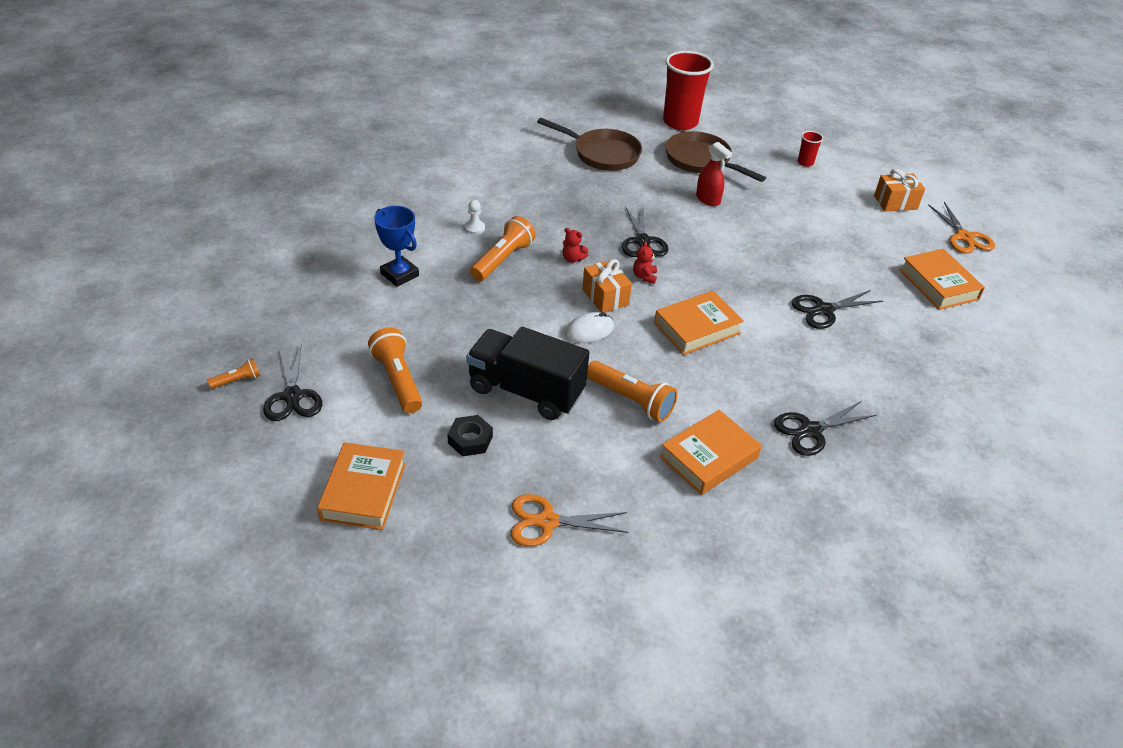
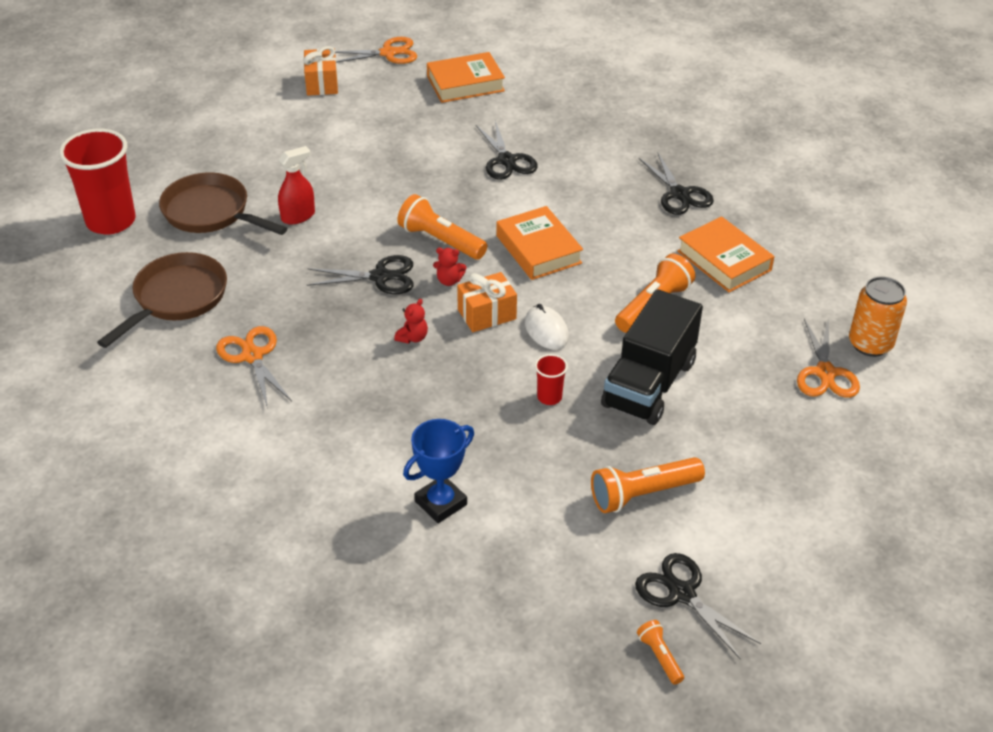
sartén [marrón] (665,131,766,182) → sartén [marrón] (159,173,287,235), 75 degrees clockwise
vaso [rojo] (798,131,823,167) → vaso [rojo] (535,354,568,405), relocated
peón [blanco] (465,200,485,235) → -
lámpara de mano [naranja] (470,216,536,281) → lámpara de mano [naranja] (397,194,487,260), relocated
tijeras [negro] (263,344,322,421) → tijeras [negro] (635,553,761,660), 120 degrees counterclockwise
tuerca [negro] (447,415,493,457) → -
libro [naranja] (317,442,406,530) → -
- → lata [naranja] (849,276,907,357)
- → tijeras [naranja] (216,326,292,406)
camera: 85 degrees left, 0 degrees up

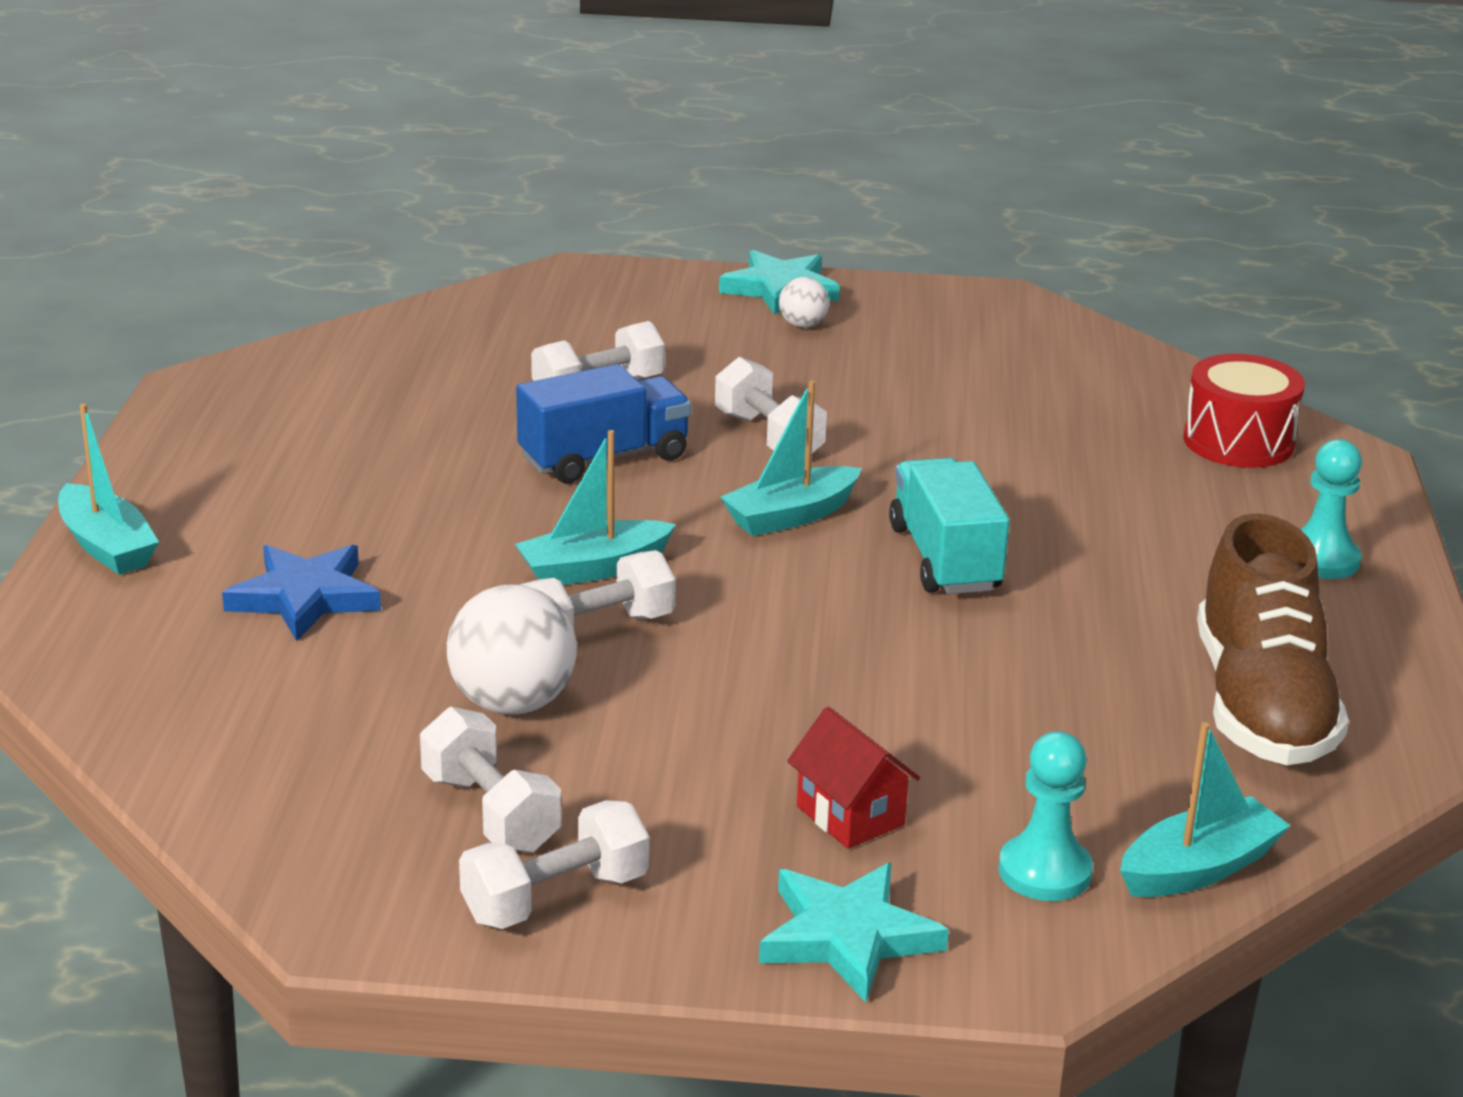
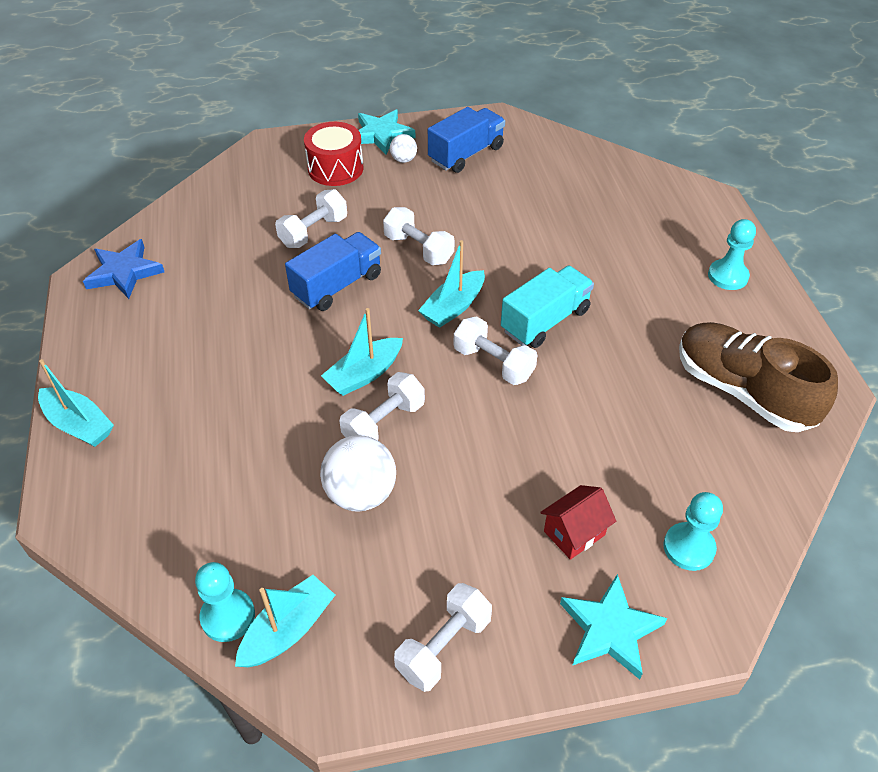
tambor [rojo] (1183,354,1305,468) → tambor [rojo] (304,122,363,186), relocated
camión [turquesa] (889,458,1010,594) → camión [turquesa] (501,266,594,348), 75 degrees clockwise
zapato [marrón] (1197,513,1349,765) → zapato [marrón] (679,322,838,432), 150 degrees clockwise
estrella [azul] (222,545,381,641) → estrella [azul] (83,239,164,299), relocated
mancuerna [blanco] (420,707,561,853) → mancuerna [blanco] (454,316,538,385), relocated
casa [rojo] (787,707,920,849) → casa [rojo] (540,485,616,560), 75 degrees counterclockwise
barco [turquesa] (1120,722,1291,897) → barco [turquesa] (235,575,335,667), relocated
- → camión [azul] (428,107,505,173)
- → peón [turquesa] (195,562,255,642)
camera: 15 degrees left, 20 degrees up

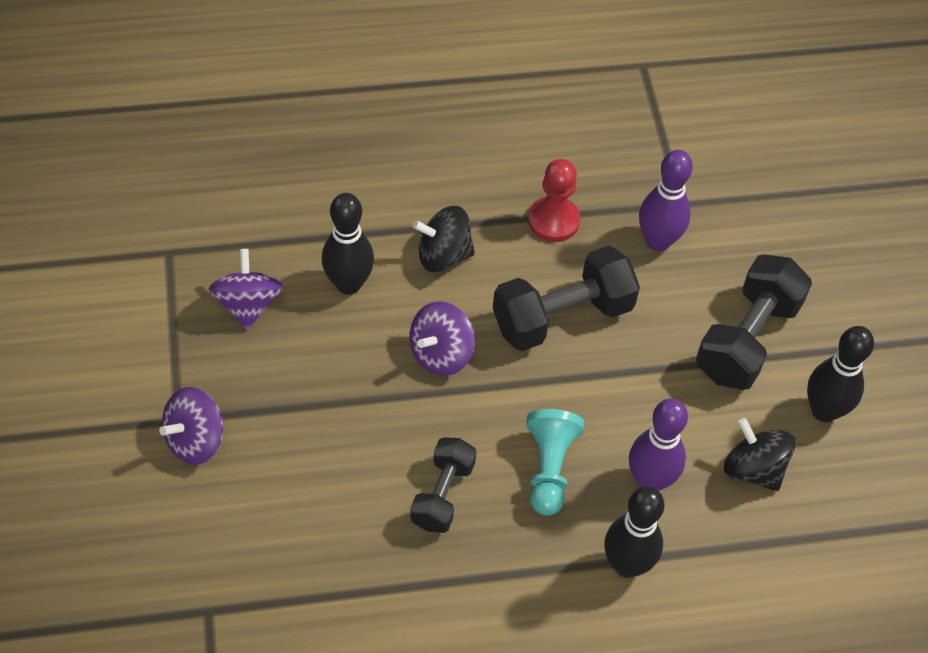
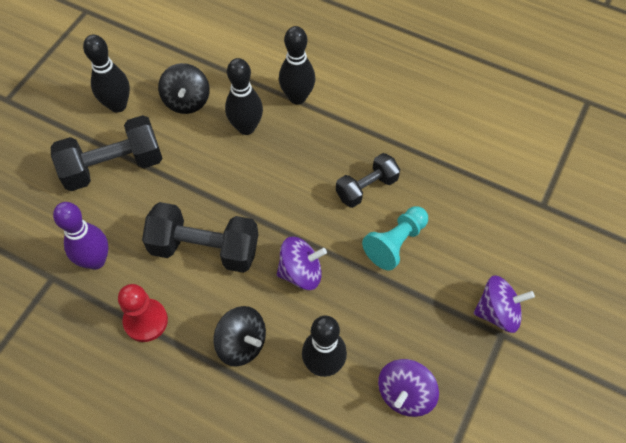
bolo [morado] (629,398,688,491) → bolo [negro] (225,58,263,135)
peón [turquesa] (526,409,584,516) → peón [turquesa] (362,206,428,270), relocated
camera: 140 degrees left, 5 degrees up

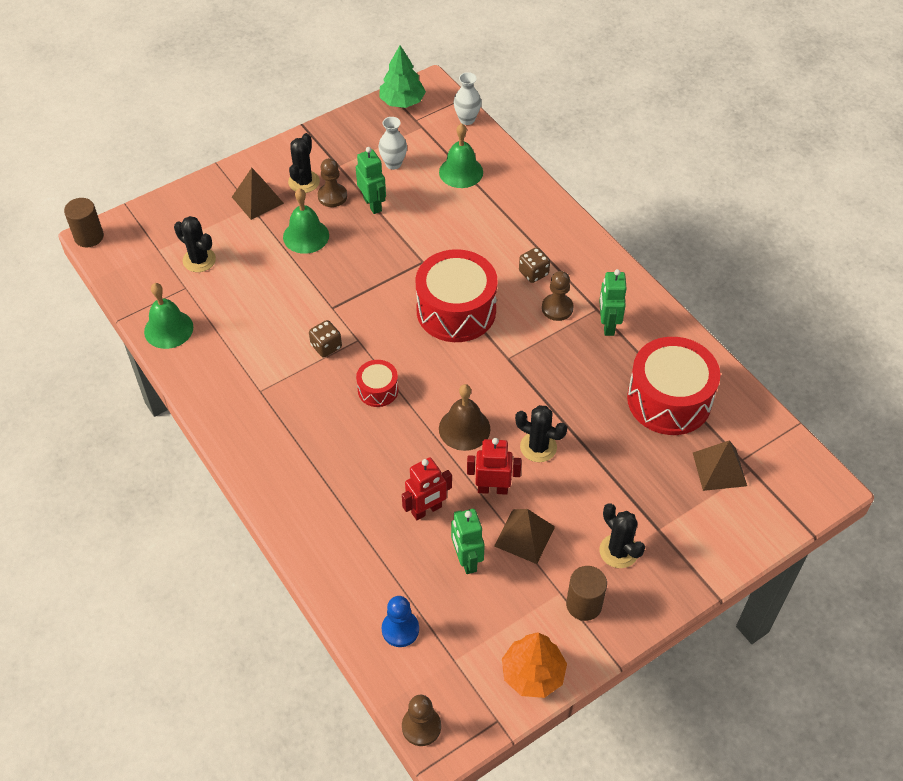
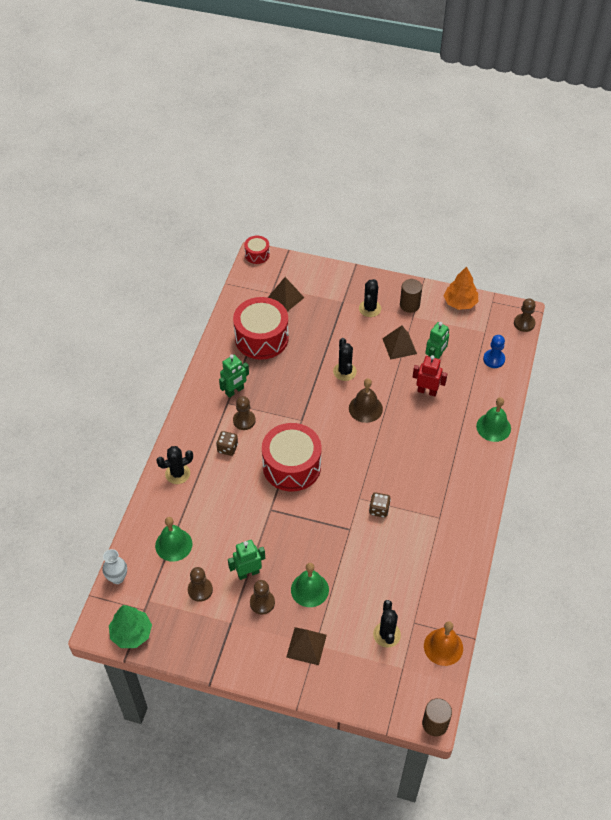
florero [blanco] (378,117,407,170) → peón [marrón] (188,567,213,602)
cactus [negro] (288,133,320,193) → cactus [negro] (156,446,193,484), relocated
robot [verde] (356,147,386,214) → robot [verde] (228,540,265,580), 45 degrees clockwise
campana [verde] (144,283,193,349) → campana [verde] (476,397,511,442), relocated
tambor [rojo] (356,360,399,407) → tambor [rojo] (244,235,270,264), relocated
robot [rojo] (467,438,522,495) → -
- → campana [naranja] (424,621,463,666)
camera: 130 degrees left, 0 degrees up

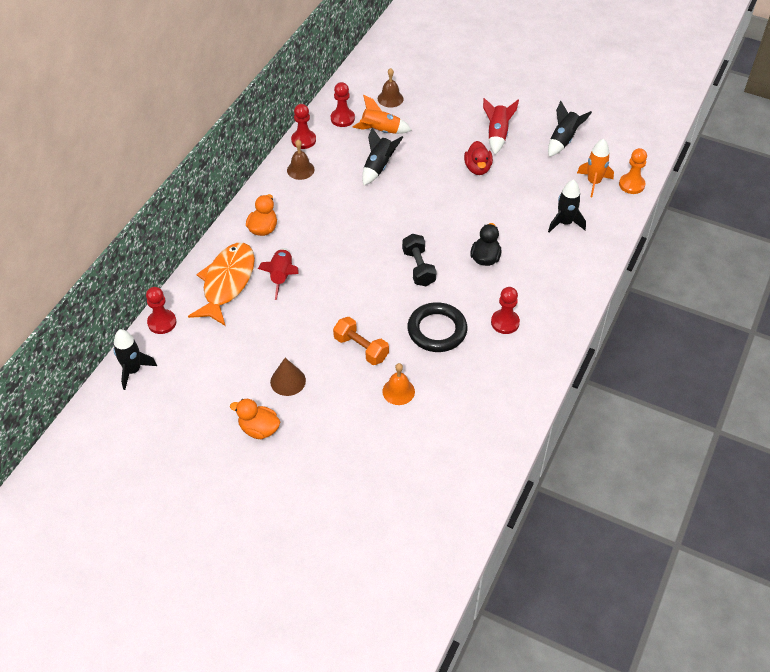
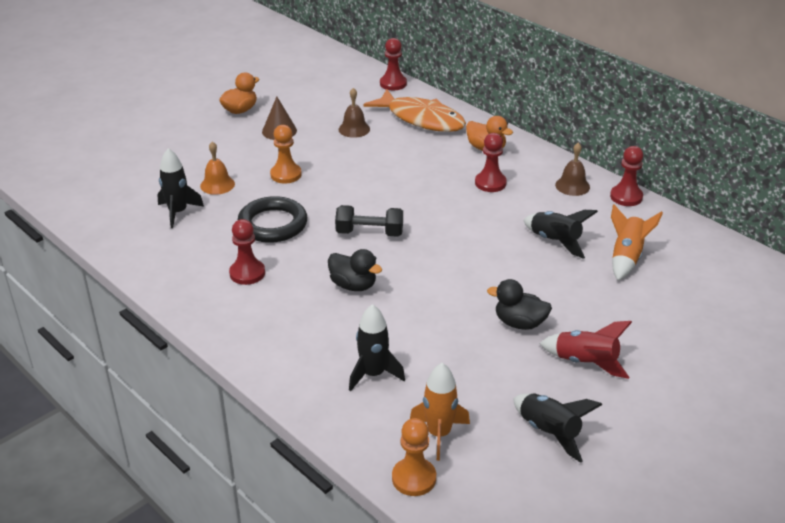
campana [marrón] (378,68,404,108) → campana [marrón] (339,88,370,138), relocated
peón [rojo] (331,82,355,127) → peón [rojo] (475,133,507,192), relocated
pato [rojo] (464,141,493,175) → pato [negro] (487,279,552,330)
cohete [rojo] (258,248,298,300) → -
mancuerna [naranja] (333,317,389,365) → peón [naranja] (270,125,302,184)
cohete [negro] (113,329,157,390) → cohete [negro] (157,148,204,228), relocated
camera: 110 degrees right, 15 degrees down

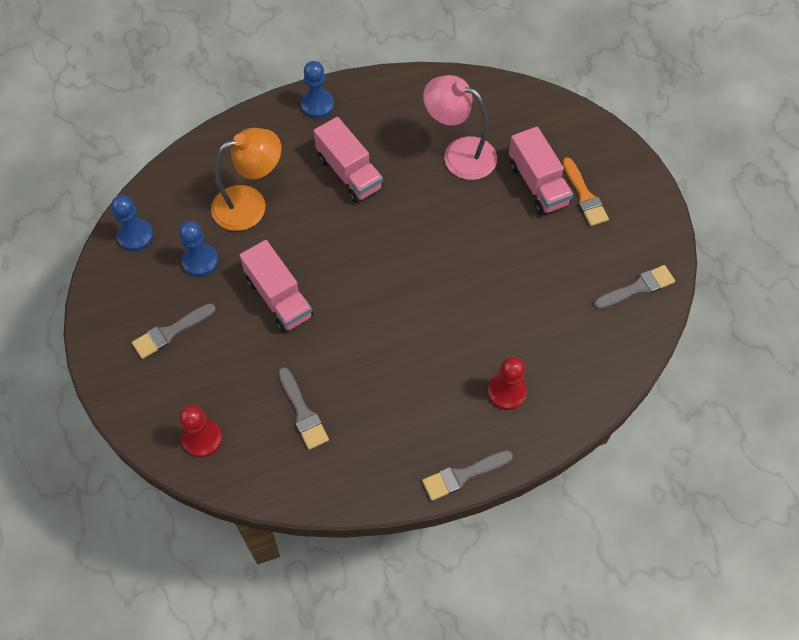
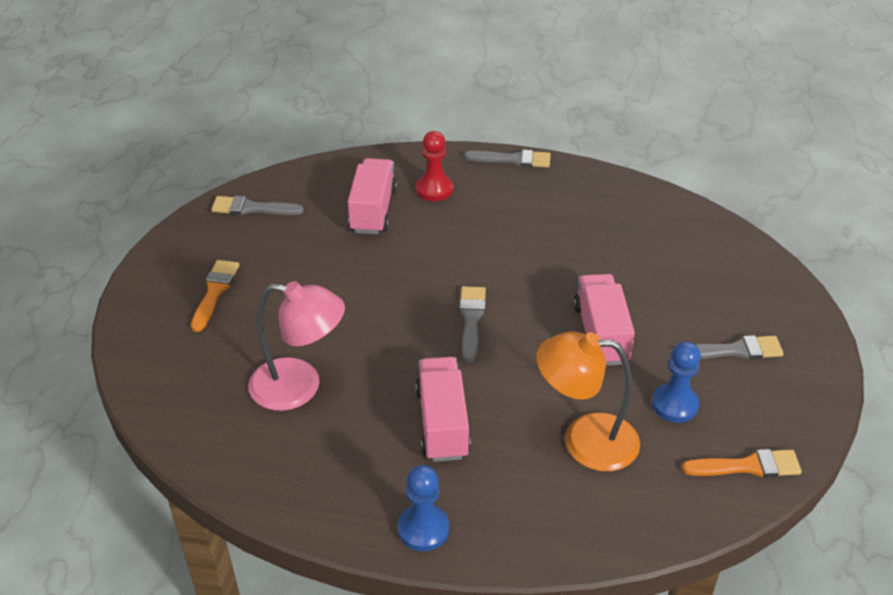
lámpara [rosa] (423,75,497,180) → lámpara [rosa] (248,281,345,411), 45 degrees counterclockwise
camión [rosa] (509,127,573,215) → camión [rosa] (348,158,397,234), relocated
peón [azul] (111,195,154,251) → pincel [naranja] (682,449,802,478)
pincel [gris] (278,367,329,450) → pincel [gris] (459,286,486,362), relocated
peón [rojo] (179,405,222,458) → -
camera: 150 degrees left, 20 degrees down

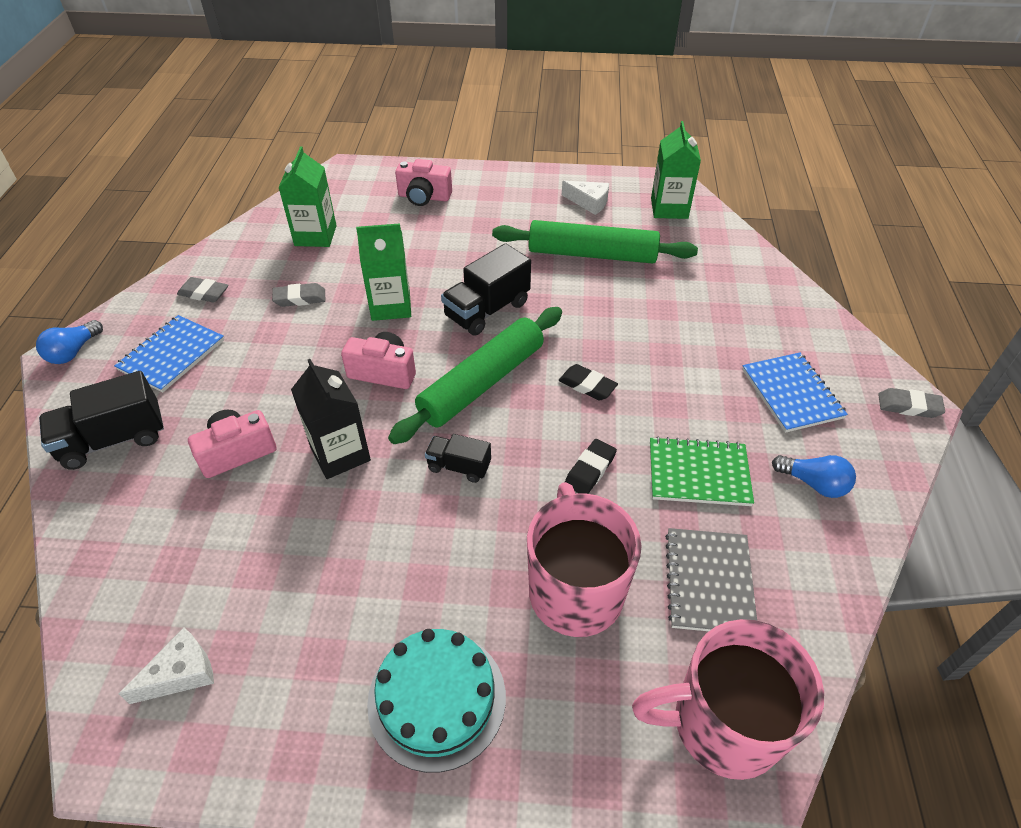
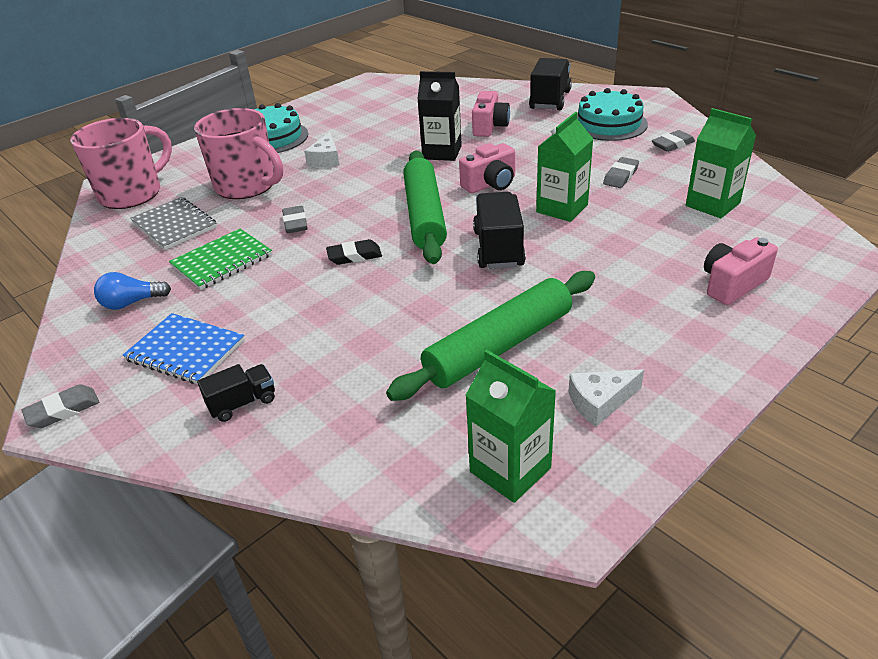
cuaderno [azul] (114,315,224,393) → tarta [turquesa] (577,88,648,141)
bombilla [azul] (36,320,103,364) → -
camión [negro] (425,434,491,483) → camión [negro] (197,364,275,422), relocated
goma de borrar [negro] (565,439,617,494) → goma de borrar [gris] (282,206,308,233)
queso [blanco] (119,627,214,704) → queso [blanco] (304,132,340,167), relocated
camera: 135 degrees right, 10 degrees down

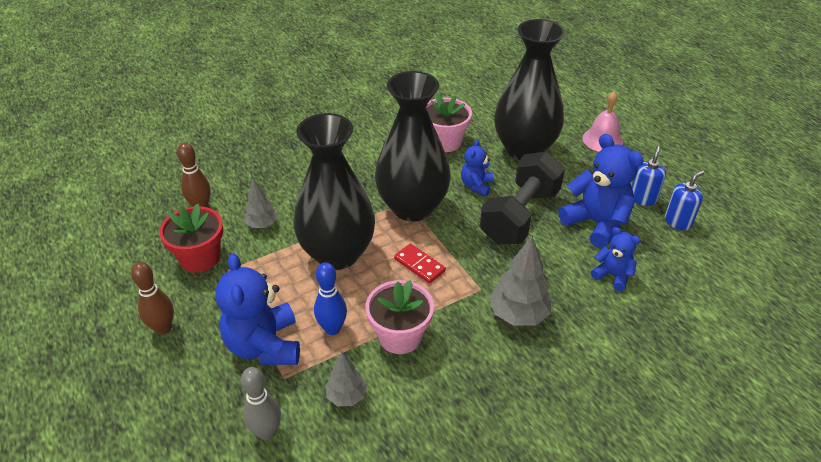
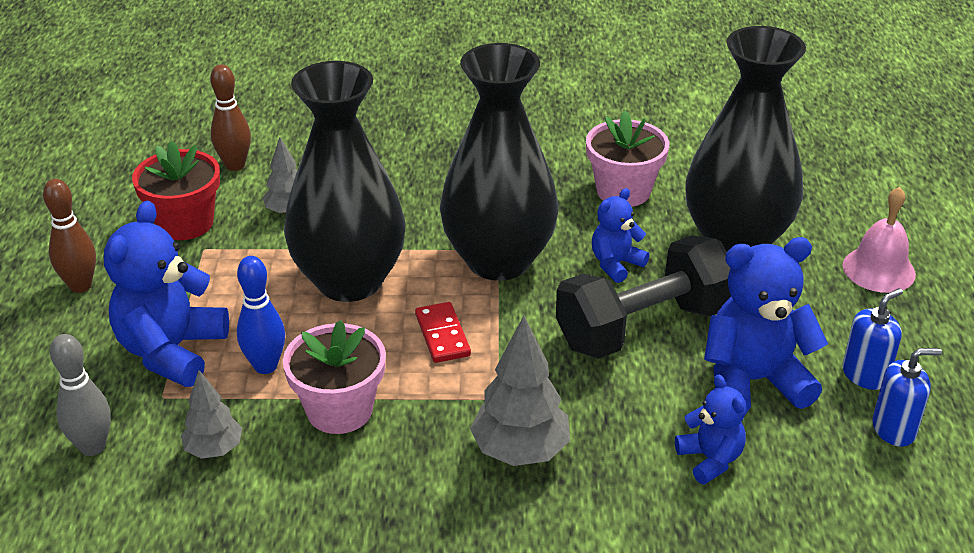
osito [azul] (559,134,644,249) → osito [azul] (704,237,828,413), 90 degrees counterclockwise
camera: 30 degrees right, 5 degrees down

